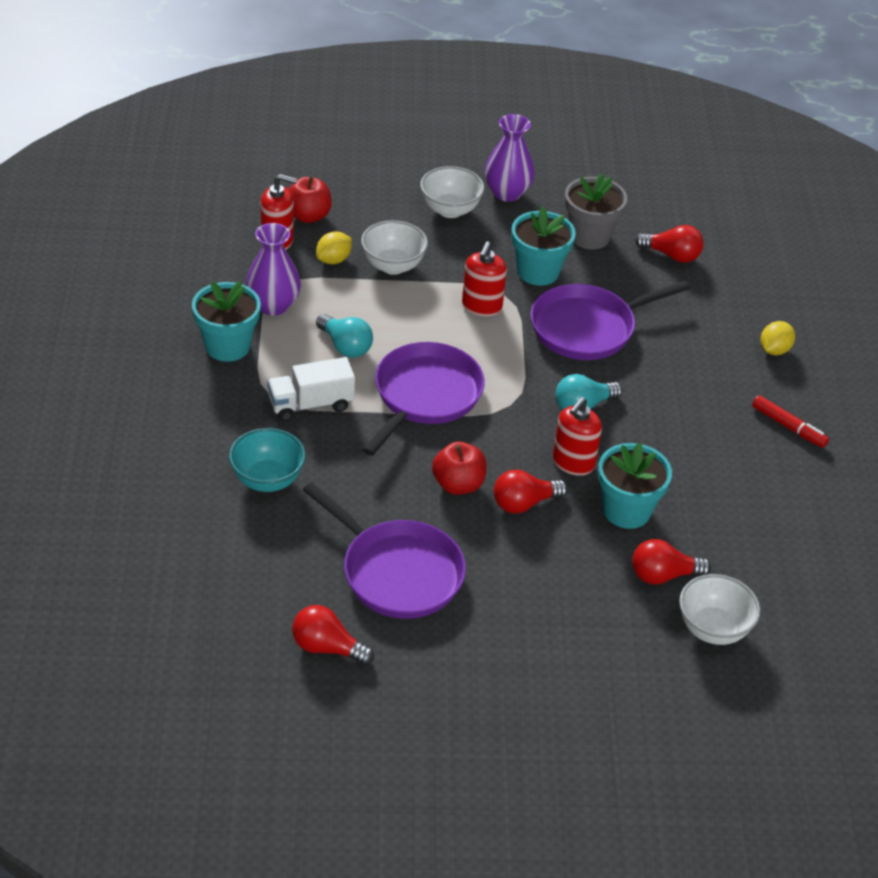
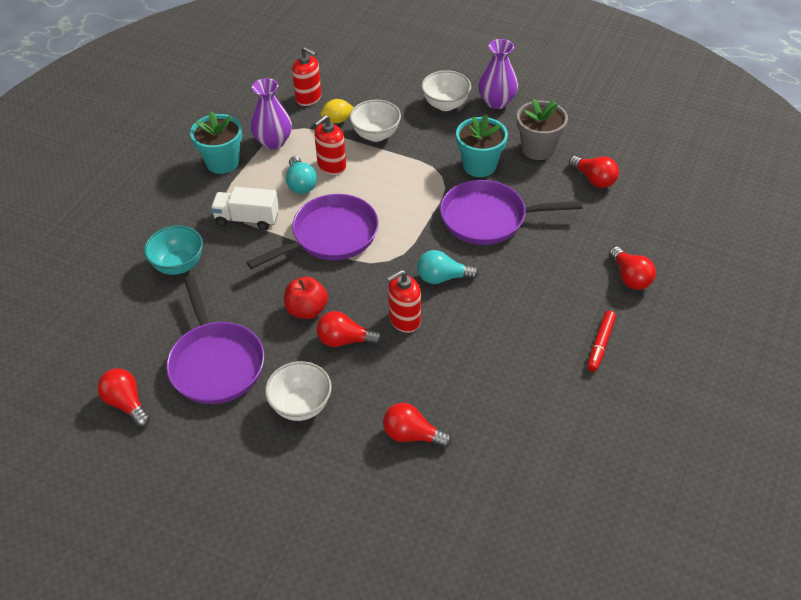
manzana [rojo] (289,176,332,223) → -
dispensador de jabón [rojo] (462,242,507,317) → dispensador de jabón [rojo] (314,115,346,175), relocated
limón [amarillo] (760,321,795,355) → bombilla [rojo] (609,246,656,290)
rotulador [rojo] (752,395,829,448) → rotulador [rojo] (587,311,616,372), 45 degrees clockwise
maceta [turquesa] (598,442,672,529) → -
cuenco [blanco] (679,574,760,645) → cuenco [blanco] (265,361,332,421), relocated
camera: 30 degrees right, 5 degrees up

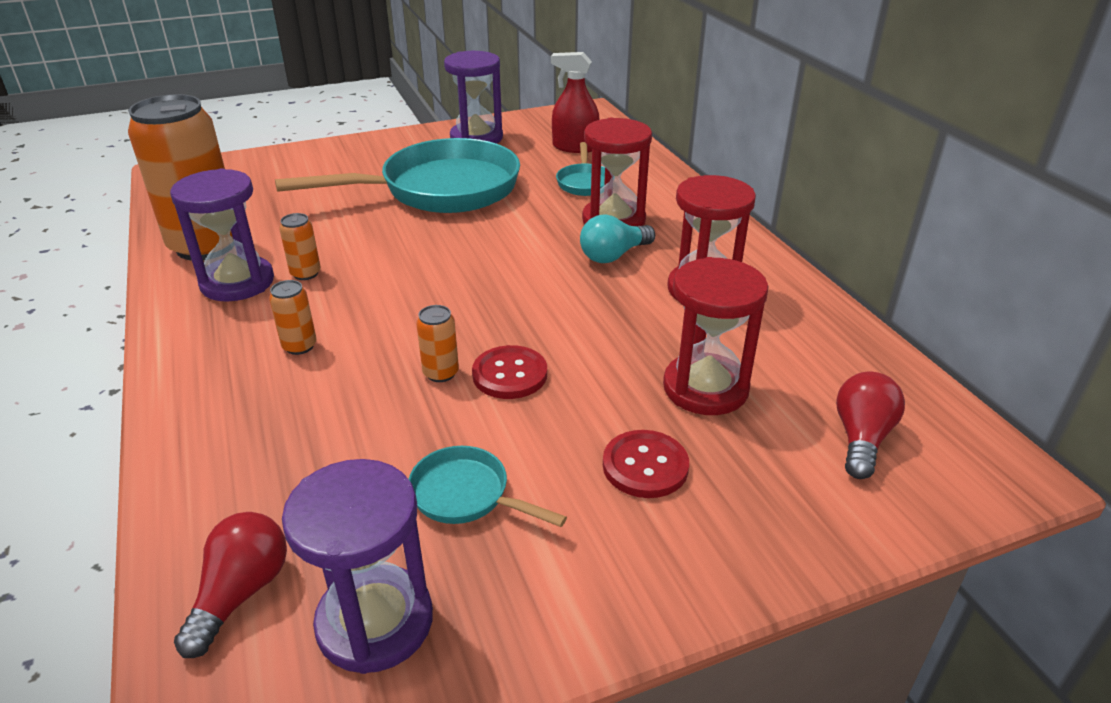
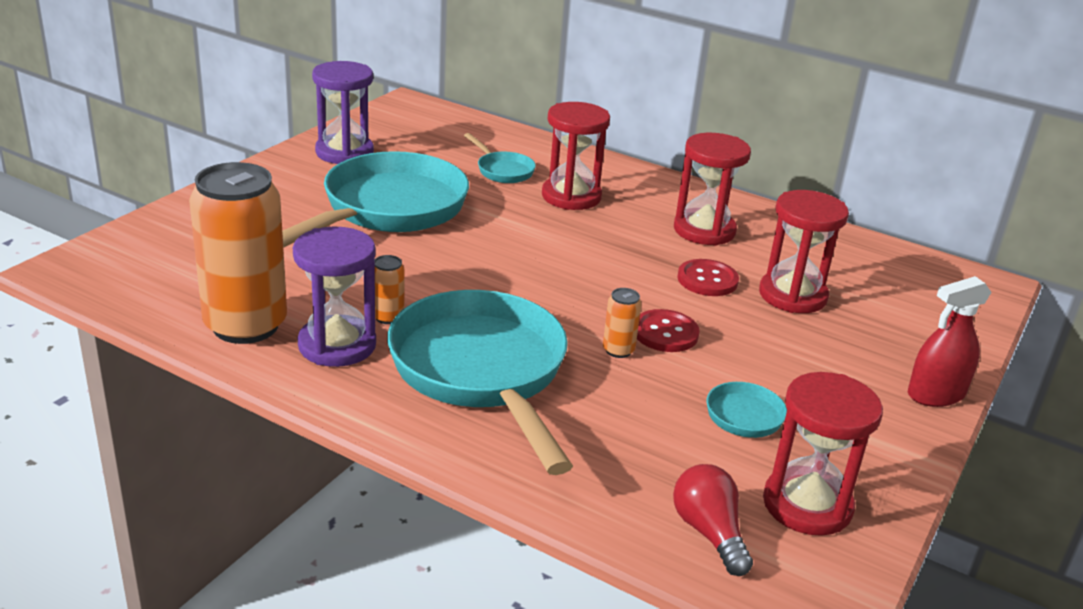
pulverizador [rojo] (551,52,600,153) → pulverizador [rojo] (908,276,991,407), relocated
bombilla [turquesa] (580,214,655,263) → -
lata [naranja] (269,280,317,355) → sartén [turquesa] (387,290,573,475)
bombilla [rojo] (836,372,905,479) → -
botón [rojo] (603,430,689,498) → botón [rojo] (677,259,739,296), relocated
reloj de arena [morado] (282,459,433,674) → reloj de arena [rojo] (763,372,883,536)
camera: 40 degrees left, 5 degrees down

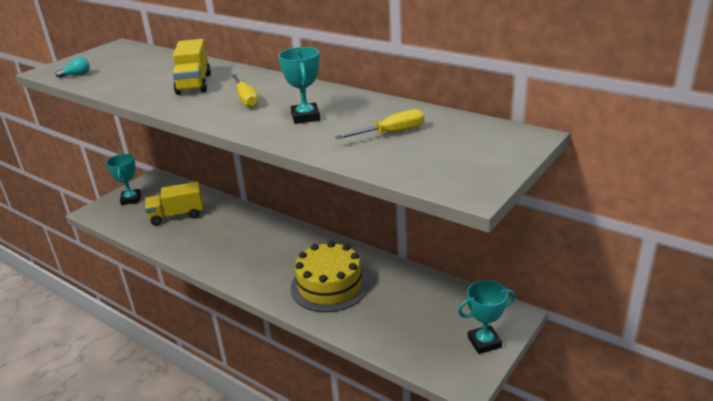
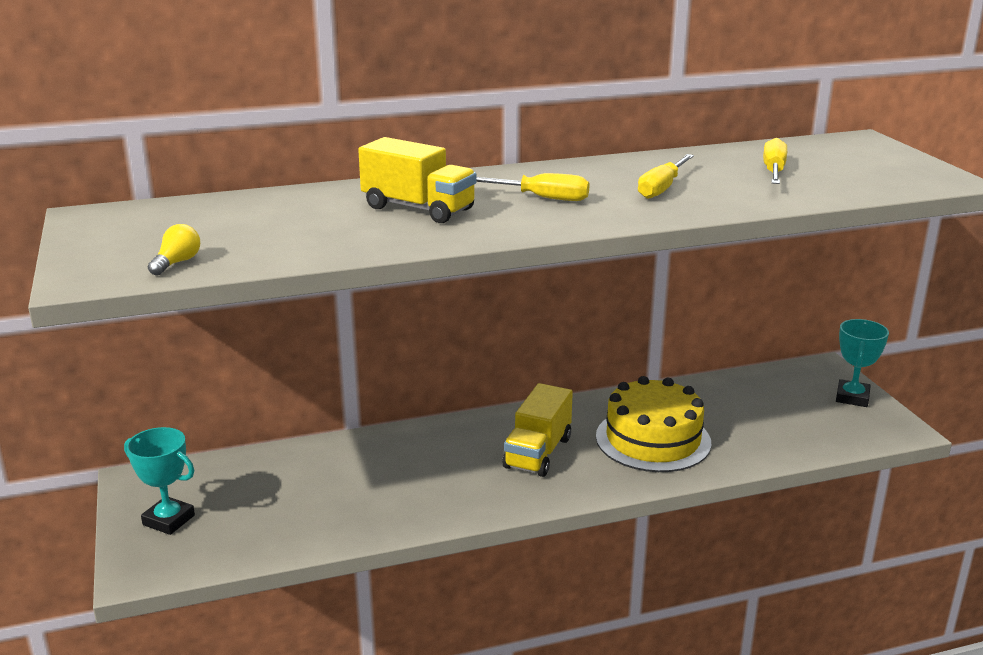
trofeo [turquesa] (278,47,320,124) → destornillador [amarillo] (638,154,694,199)
bombilla [turquesa] (55,57,90,78) → bombilla [amarillo] (148,224,200,276)
camión [amarillo] (145,181,203,225) → camión [amarillo] (503,383,573,477), relocated
camera: 55 degrees left, 5 degrees down

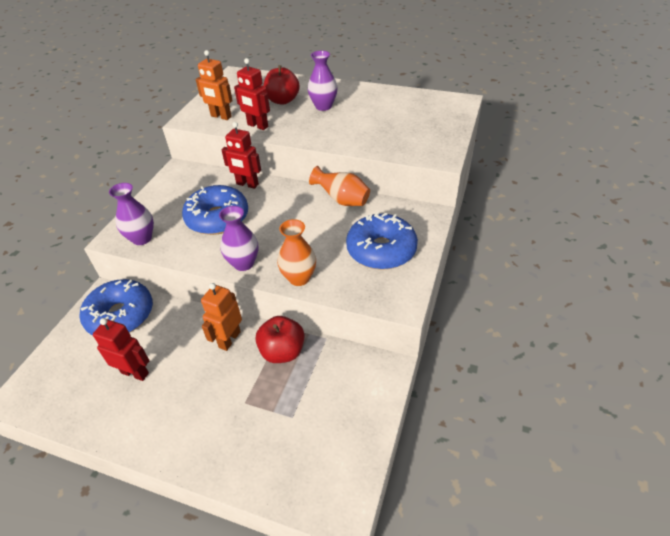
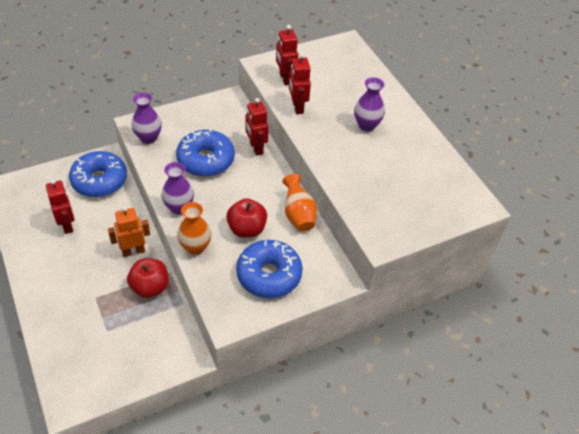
robot [naranja] (196,50,233,120) → robot [rojo] (276,25,298,86)
manzana [rojo] (263,65,300,105) → manzana [rojo] (226,198,267,238), relocated
camera: 40 degrees right, 5 degrees up

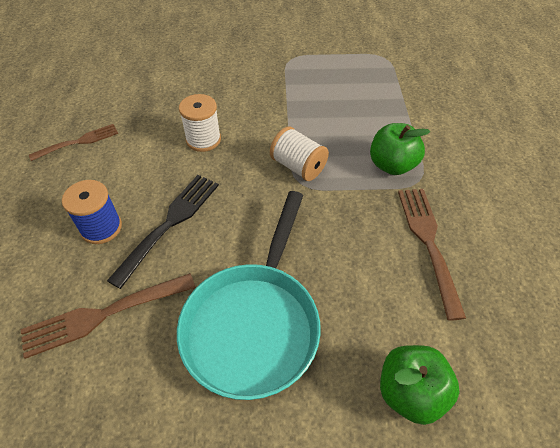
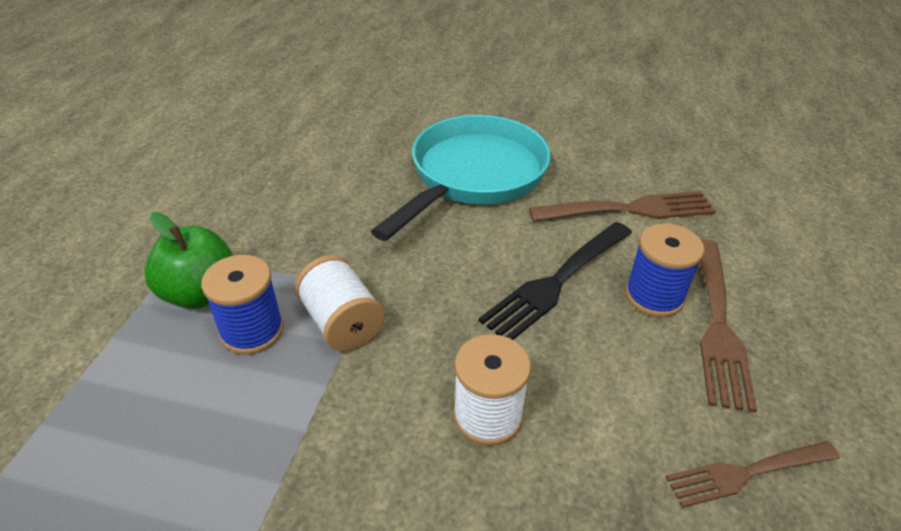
tenedor [marrón] (398,189,466,320) → tenedor [marrón] (700,239,757,413), relocated
manzana [verde] (380,345,460,425) → -
- → carrete [azul] (201,255,284,355)
camera: 165 degrees left, 10 degrees down

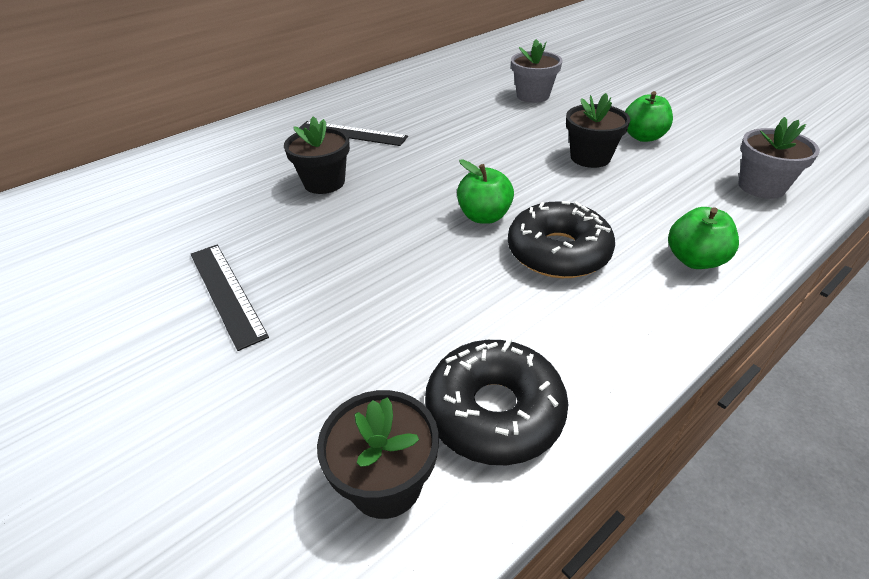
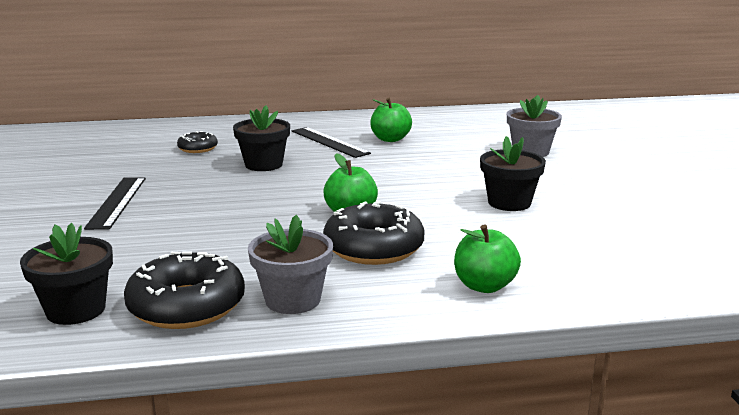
manzana [verde] (625,91,673,142) → manzana [verde] (370,98,412,142), relocated
maceta [gris] (738,117,820,199) → maceta [gris] (248,215,333,314), relocated
- → rosquilla [negro] (177,131,218,153)
camera: 30 degrees right, 20 degrees down

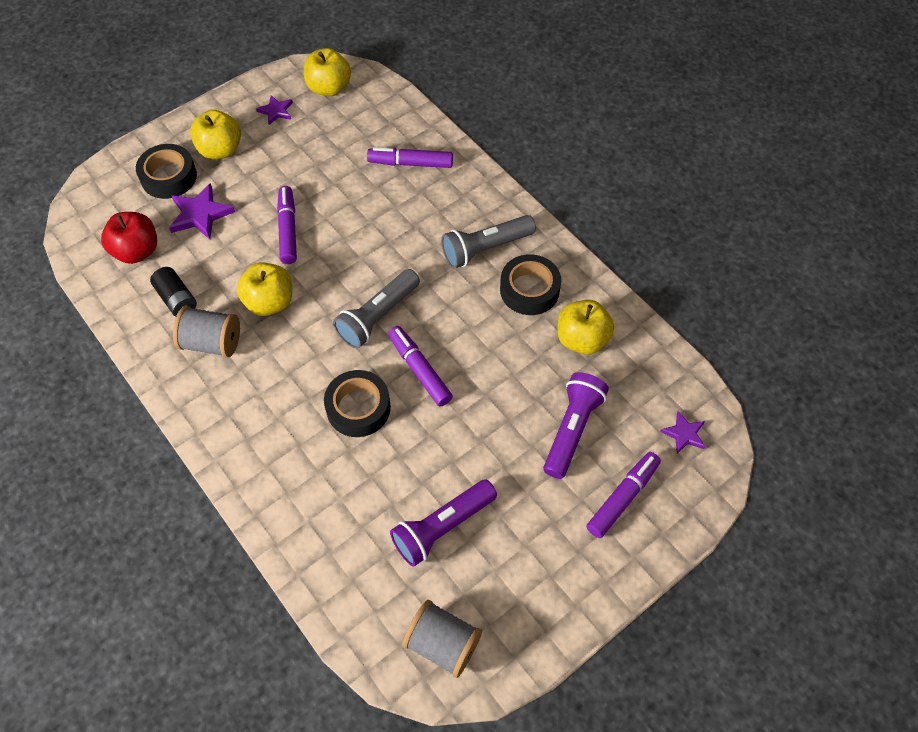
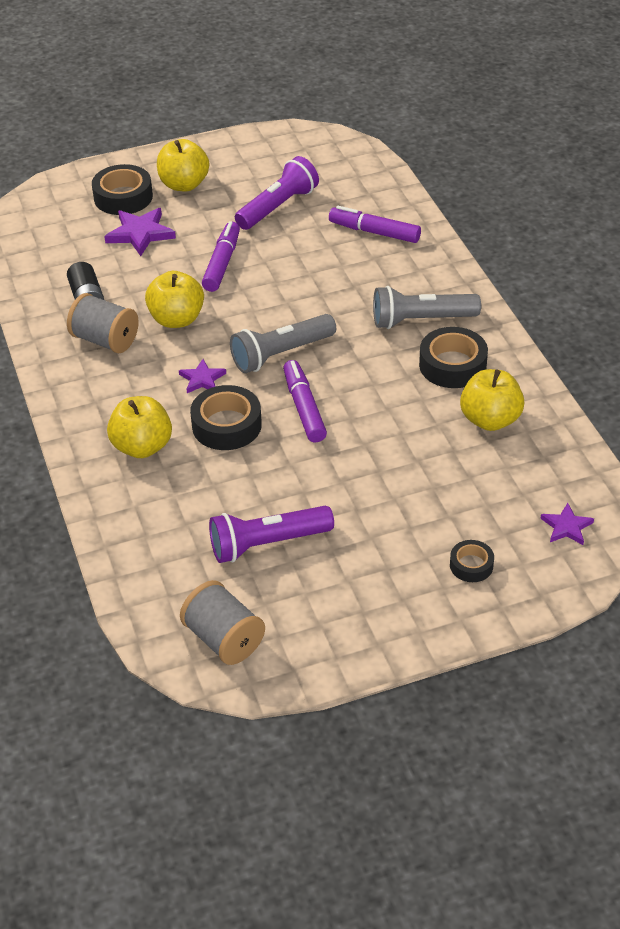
manzana [amarillo] (304,48,351,96) → manzana [amarillo] (107,396,172,458), relocated
estrella [morado] (256,95,293,125) → estrella [morado] (179,359,226,393), relocated
manzana [rojo] (101,212,157,264) → -
lámpara de mano [morado] (543,372,609,479) → lámpara de mano [morado] (235,156,319,230), relocated
rotulador [morado] (586,452,661,538) → cinta adhesiva [negro] (450,540,494,582)
camera: 20 degrees right, 15 degrees down

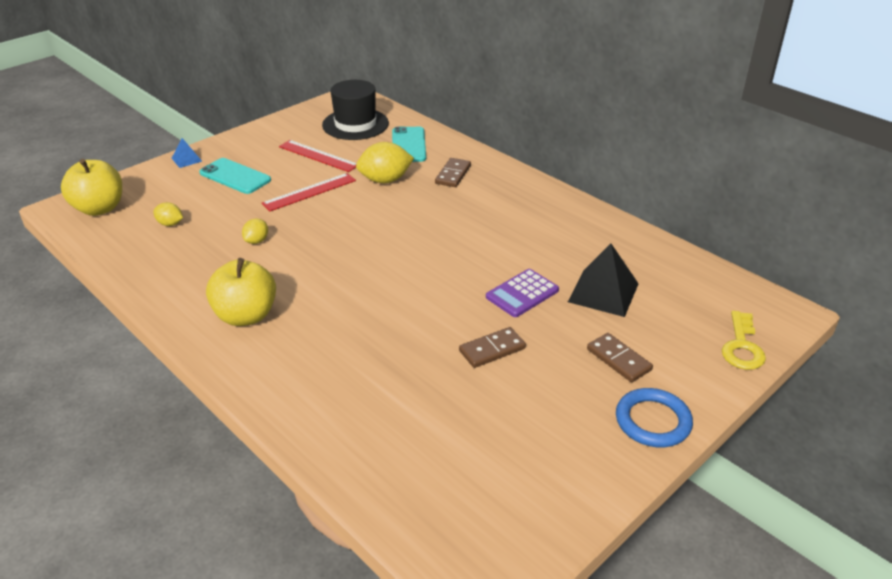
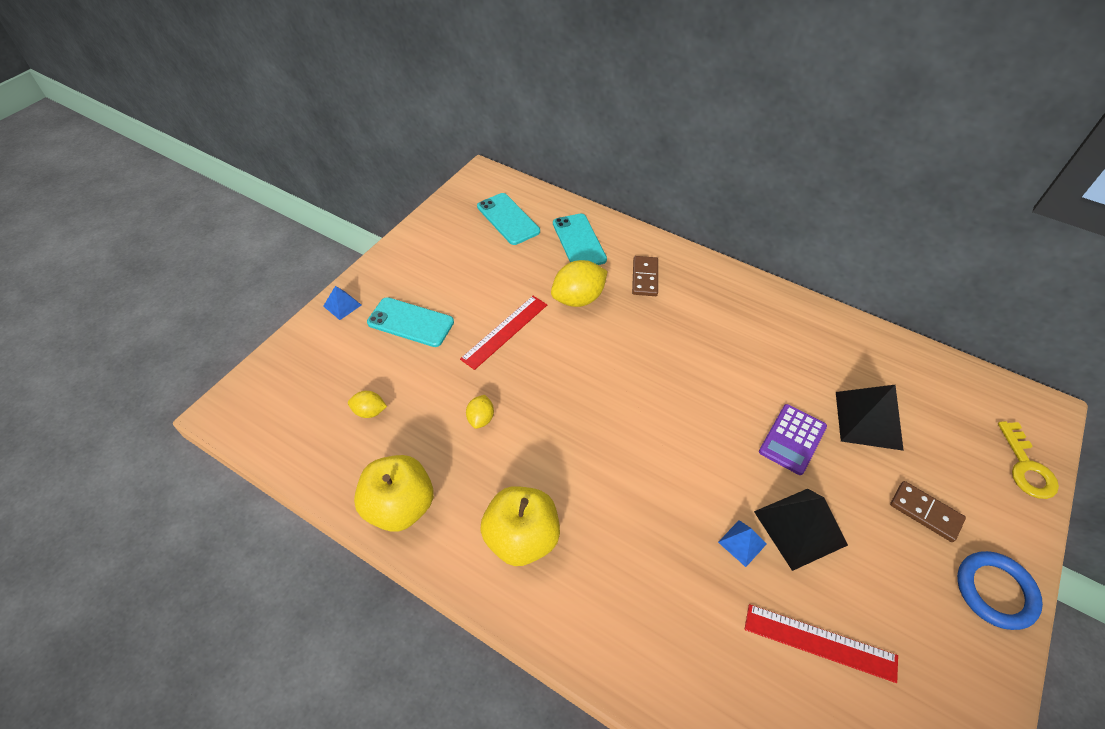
sombrero [negro] (322,80,389,140) → móvil [turquesa] (477,193,540,245)
regla [rojo] (279,140,356,172) → regla [rojo] (745,604,898,683), relocated
manzana [amarillo] (61,159,122,216) → manzana [amarillo] (354,455,434,532), relocated
ficha de dominó [marrón] (459,327,526,368) → pirámide [negro] (754,489,848,571)
- → pirámide [azul] (718,520,767,567)
camera: 15 degrees left, 15 degrees up

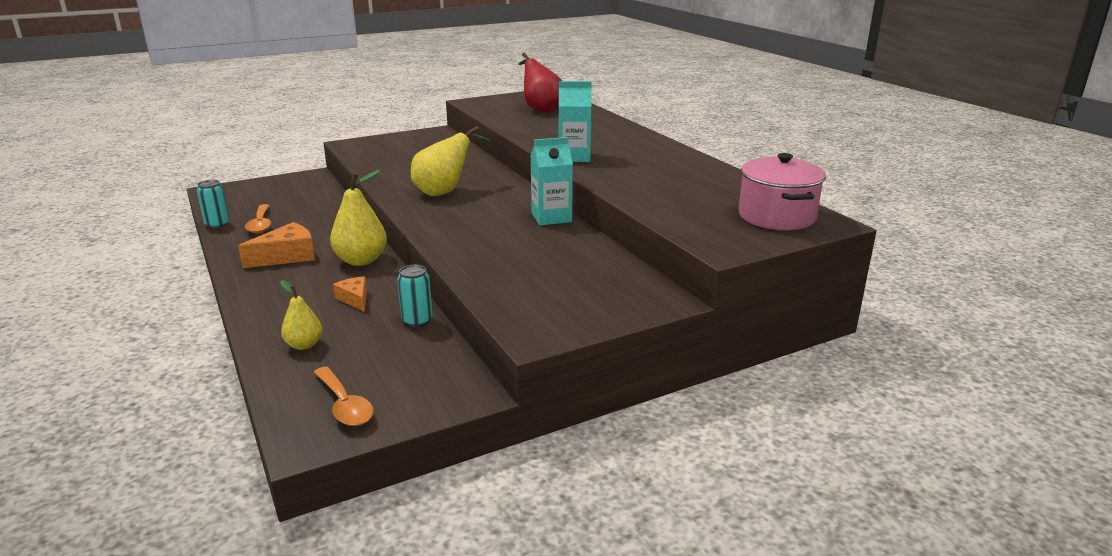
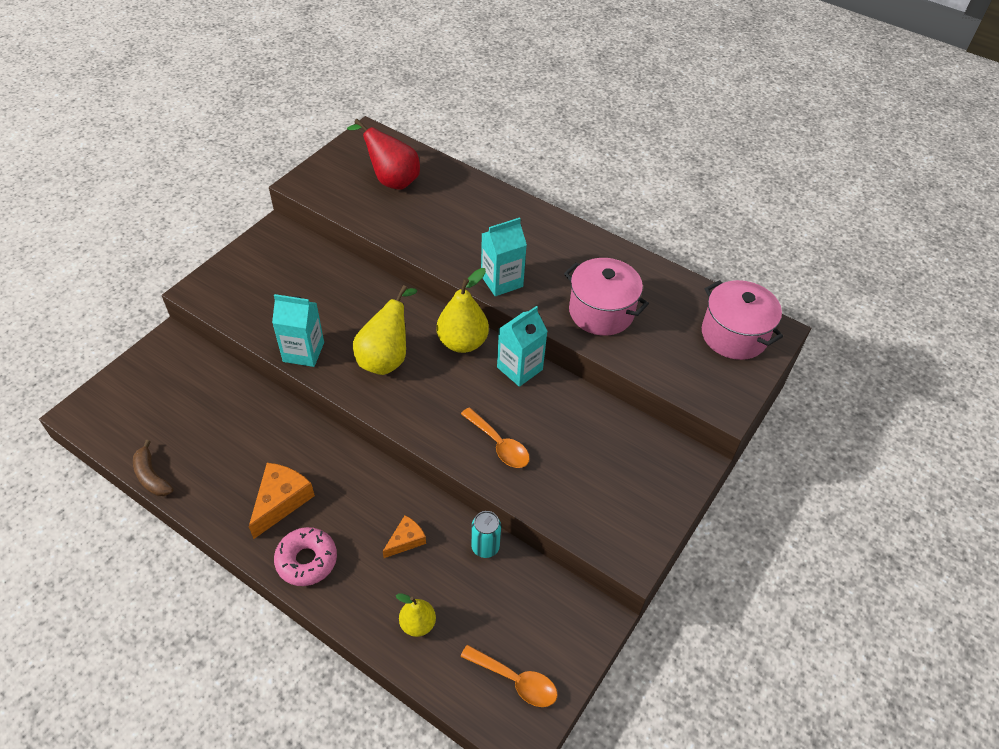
pera [amarillo] (330,170,387,266) → pera [amarillo] (436,268,489,353), relocated
lata [turquesa] (197,180,229,229) → plátano [marrón] (133,440,173,496)
cuchara [naranja] (245,204,271,233) → cuchara [naranja] (461,407,530,468), relocated
queso [naranja] (333,276,367,312) → queso [naranja] (383,515,426,558), 105 degrees clockwise
- → olla [rosa] (564,258,649,336)
- → cartón de leche [turquesa] (272,294,324,367)
- → rosquilla [rosa] (274,527,337,586)
camera: 30 degrees left, 25 degrees up

